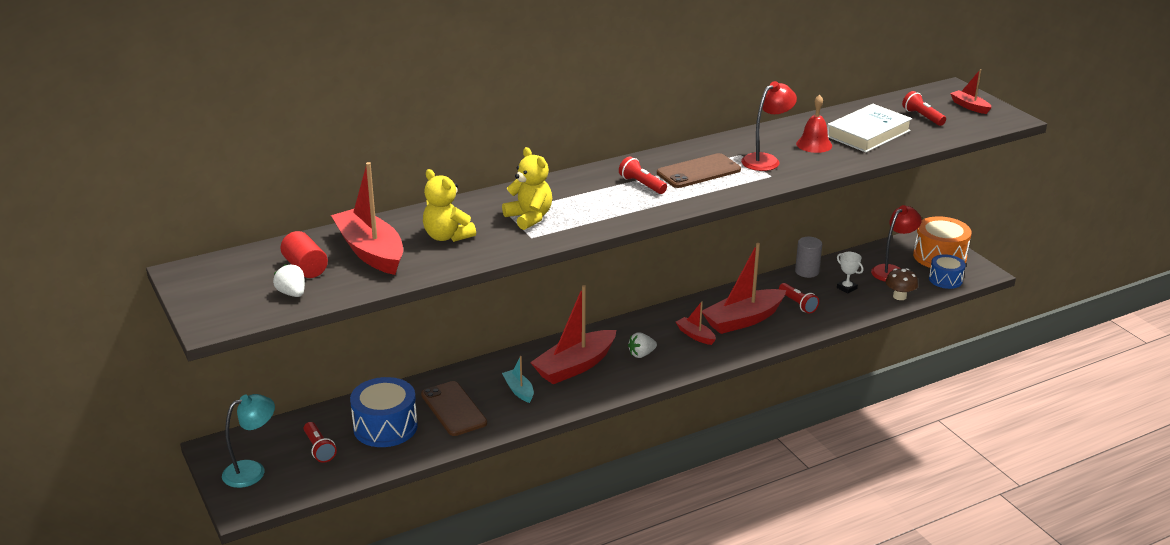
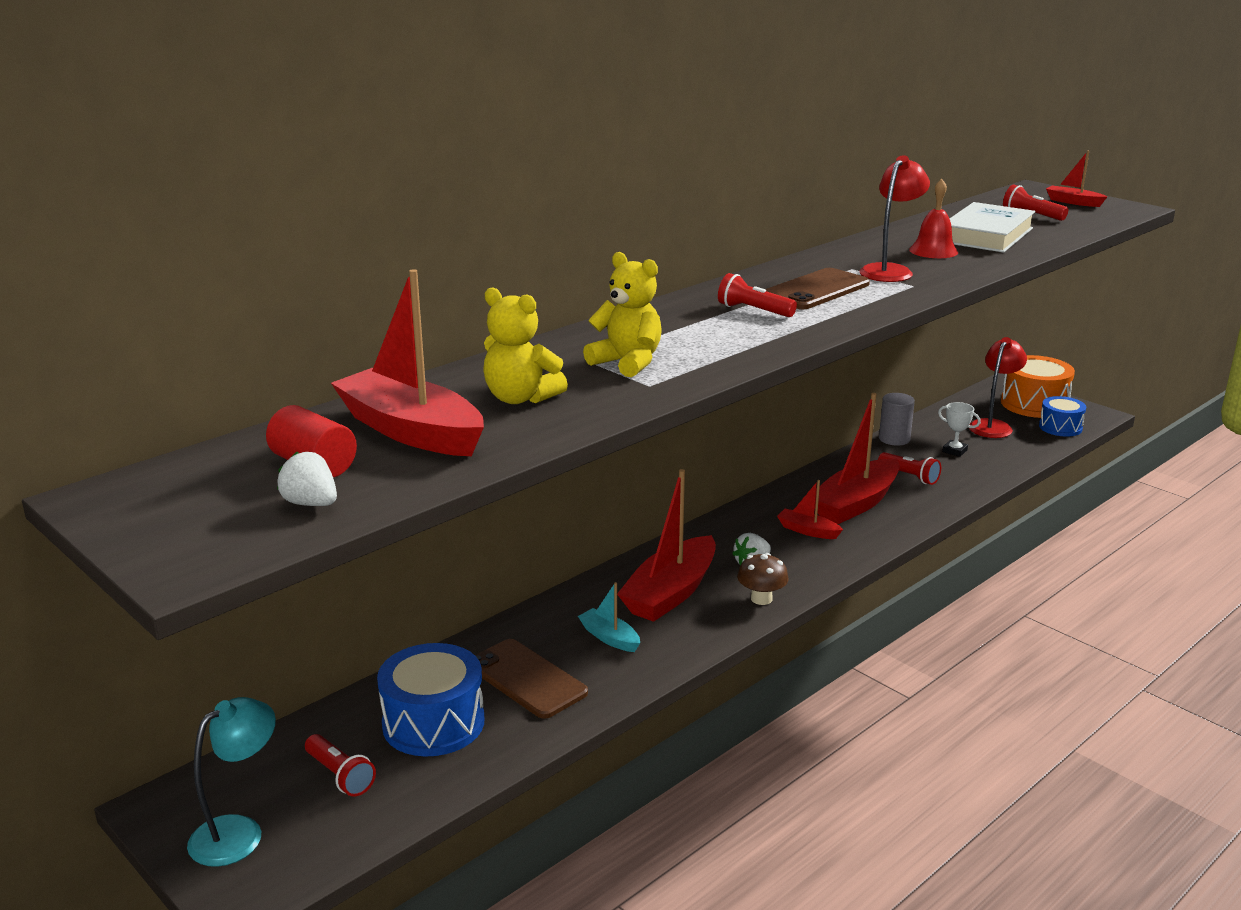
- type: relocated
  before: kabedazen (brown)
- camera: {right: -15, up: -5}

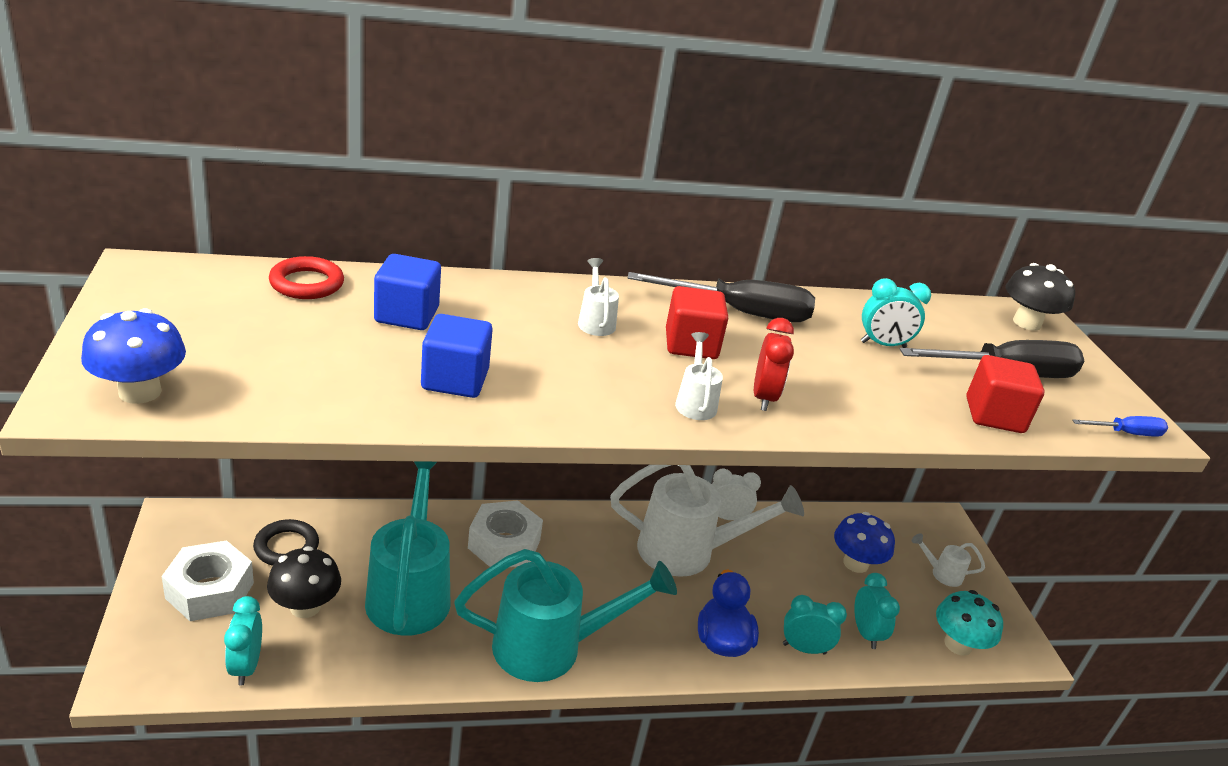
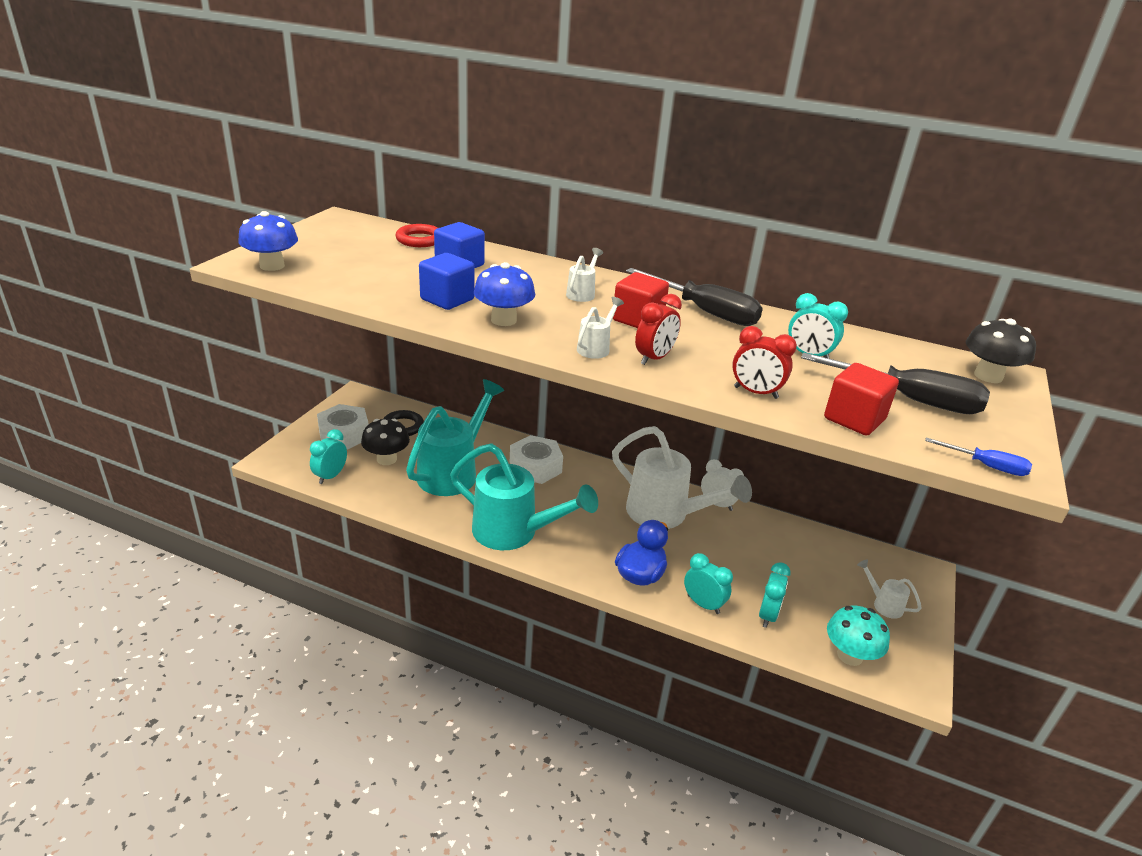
- type: appeared
  after: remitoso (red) (no. 2 from left)
- type: relocated
  before: kabedazen (blue) (no. 2 from left)
- camera: {right: 35, up: 0}

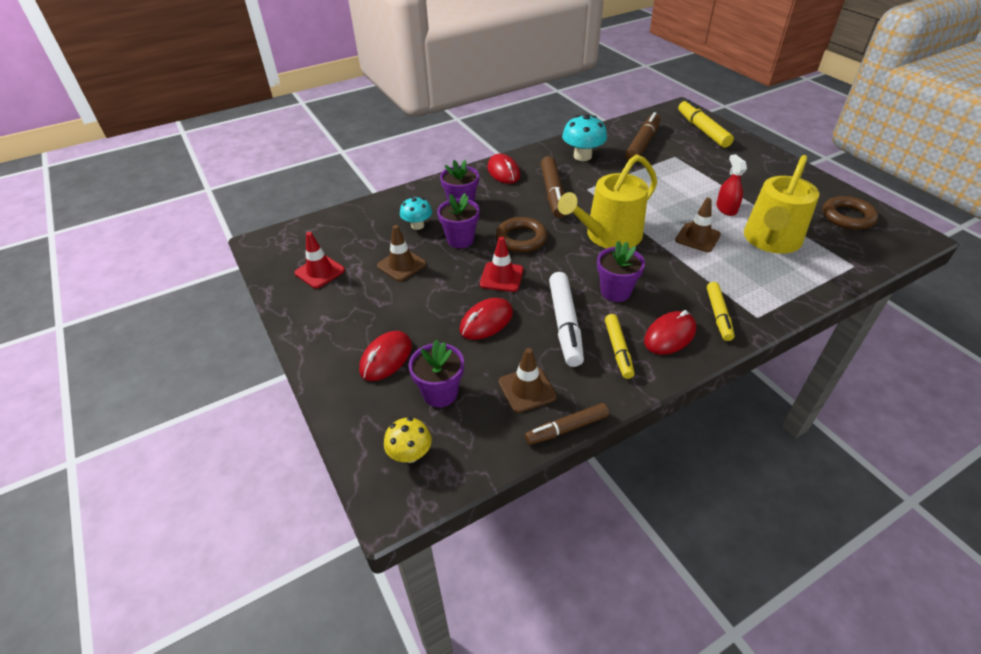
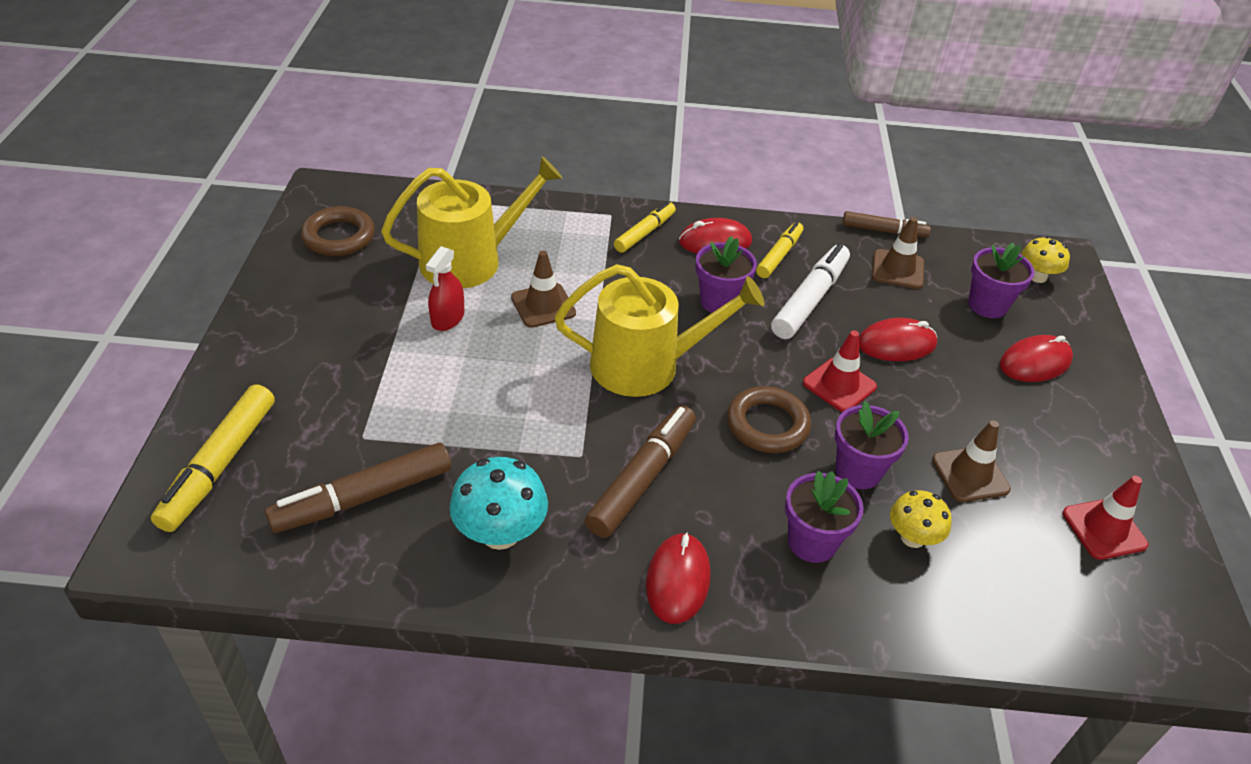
- type: colour
  before: kabedazen (turquoise) (no. 1 from left)
  after: kabedazen (yellow) (no. 1 from left)
- camera: {right: -150, up: 0}

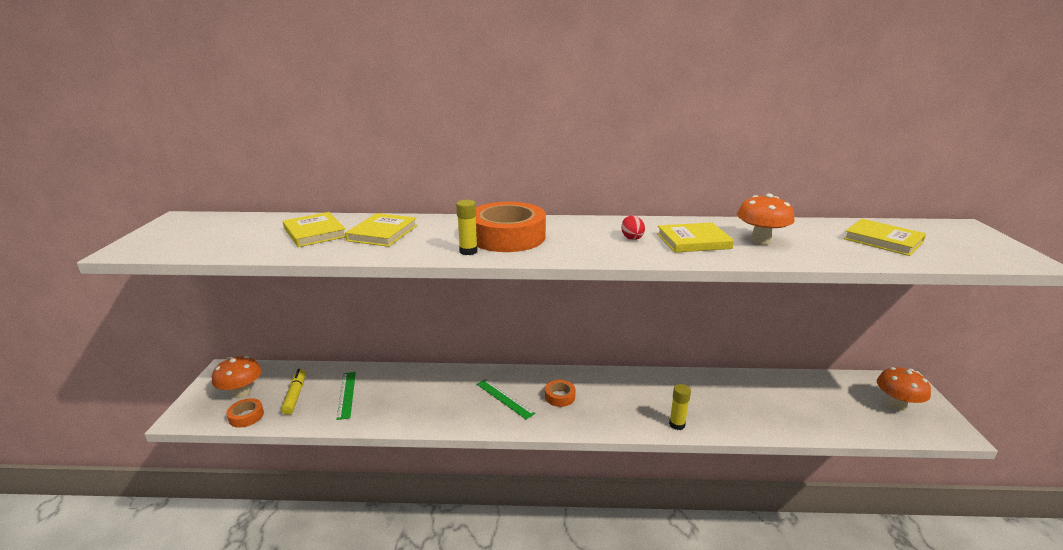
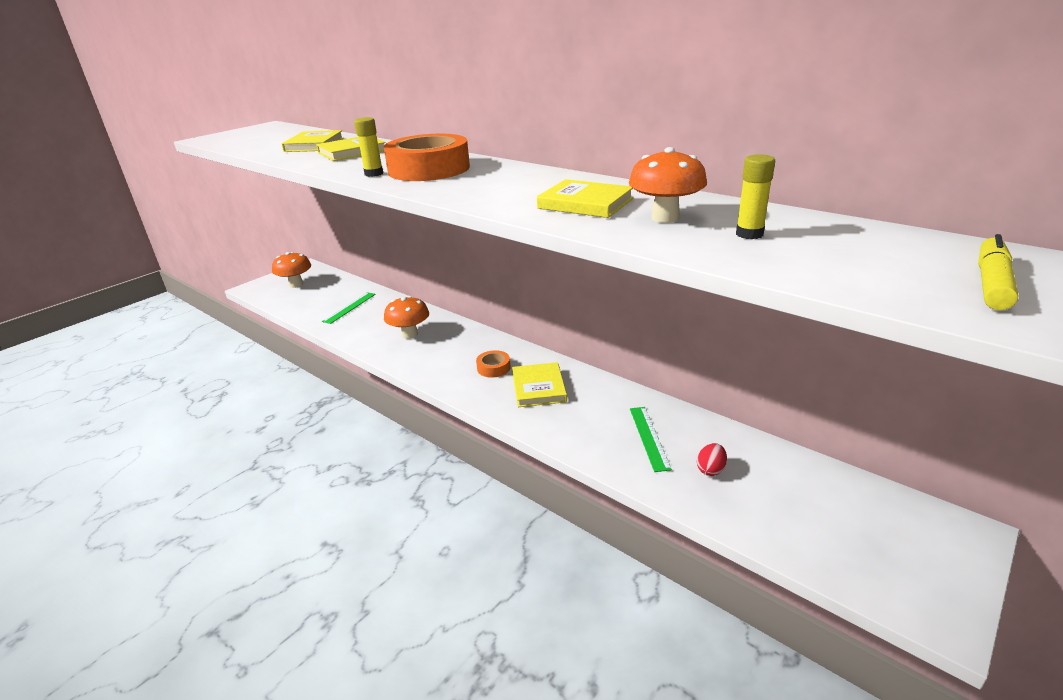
- type: missing
  before: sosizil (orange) (no. 1 from left)
- type: relocated
  before: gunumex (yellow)
- type: relocated
  before: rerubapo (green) (no. 2 from left)
- type: relocated
  before: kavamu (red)
- type: relocated
  before: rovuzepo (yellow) (no. 2 from left)
- type: relocated
  before: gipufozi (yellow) (no. 4 from left in the first image)
  after: gipufozi (yellow) (no. 3 from left)
- type: relocated
  before: kabedazen (orange) (no. 3 from left in the first image)
  after: kabedazen (orange) (no. 2 from left)
- camera: {right: 40, up: 5}

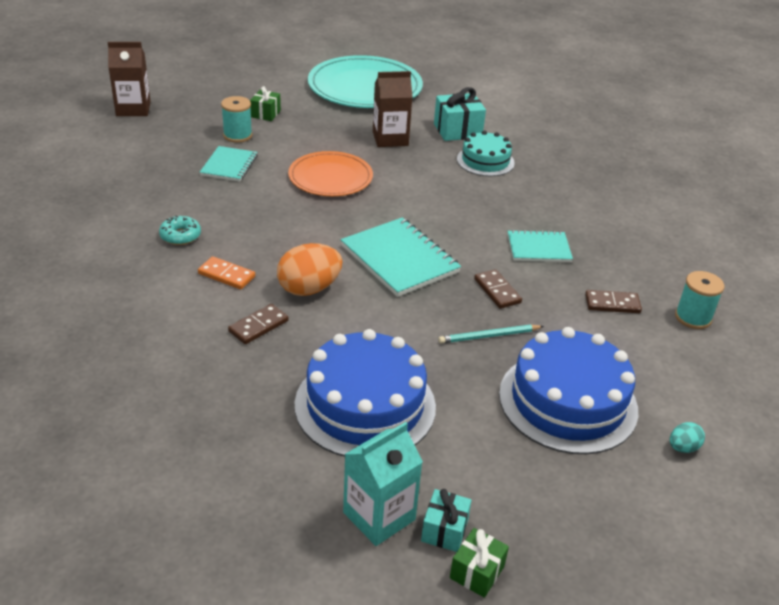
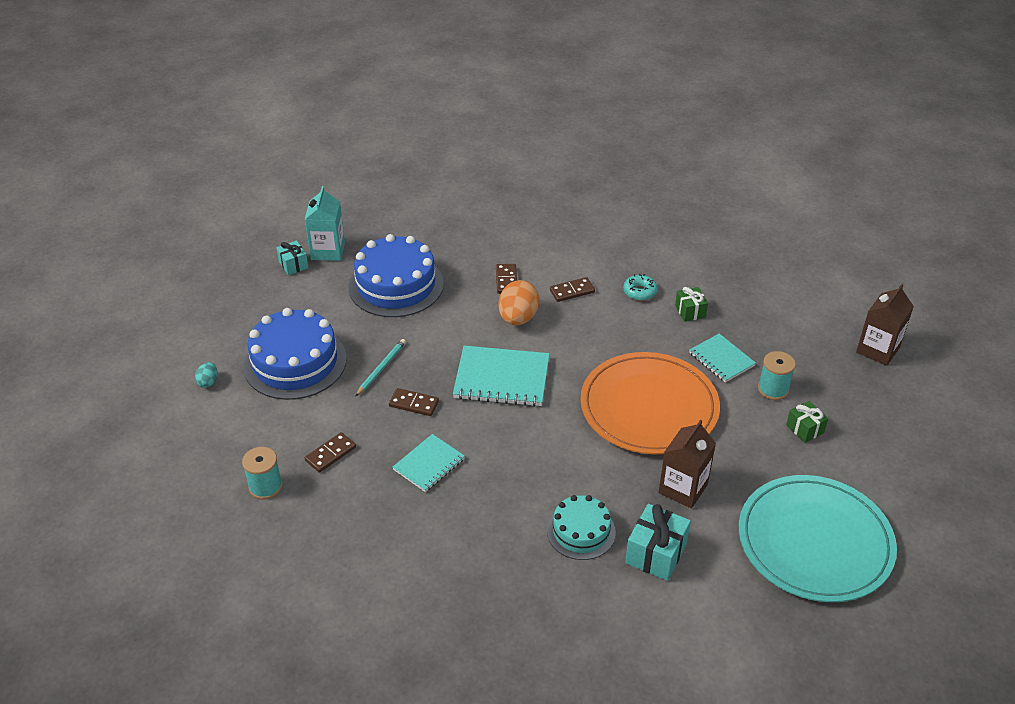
- type: relocated
  before: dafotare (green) (no. 2 from left in the first image)
  after: dafotare (green) (no. 1 from left)
- type: colour
  before: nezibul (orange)
  after: nezibul (brown) (no. 4 from left)
- type: size
  before: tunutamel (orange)
  scale: 1.6
- camera: {right: 135, up: 5}

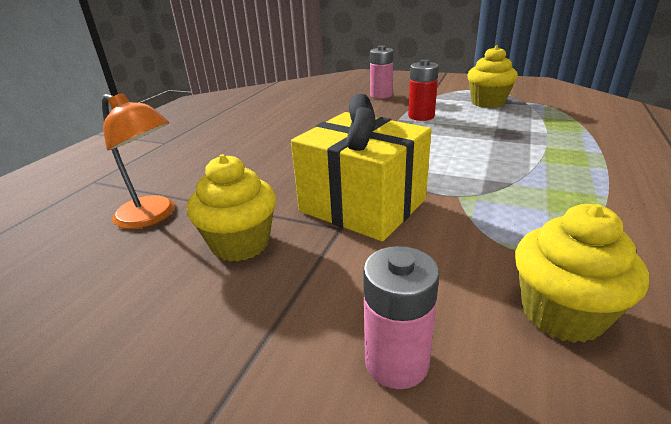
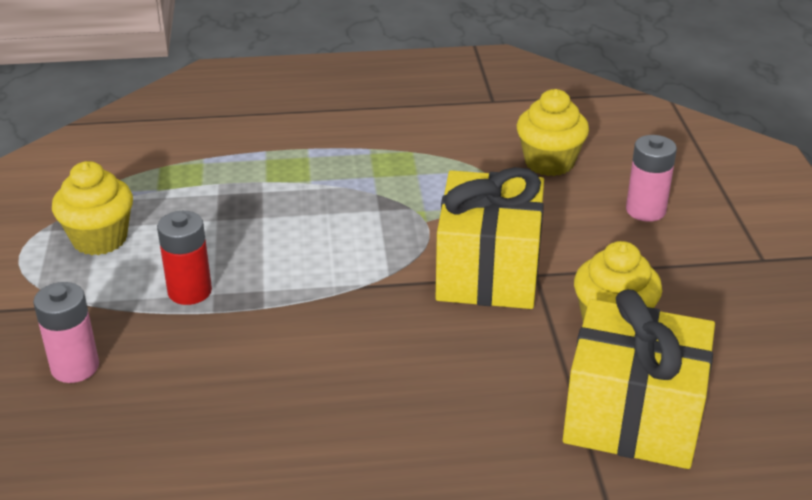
- type: exchanged
  before: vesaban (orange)
  after: dafotare (yellow) (no. 2 from left)
- camera: {right: -120, up: 5}

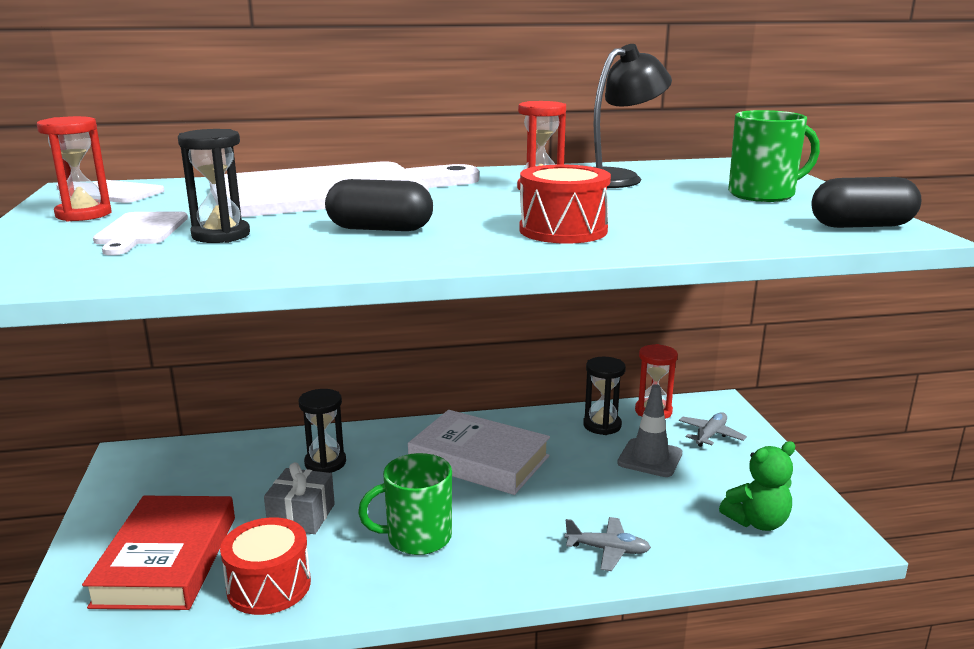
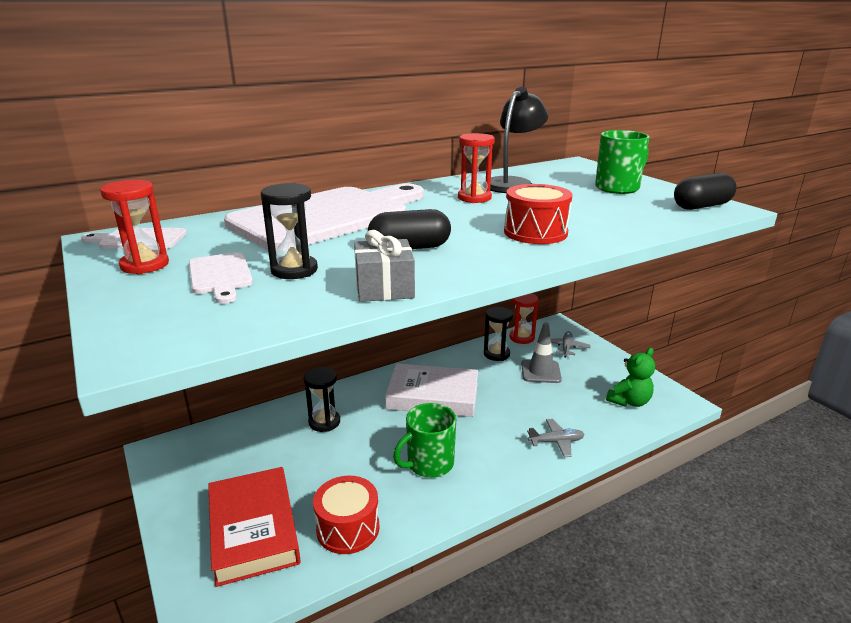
- type: relocated
  before: dafotare (grey)
- camera: {right: -20, up: 5}

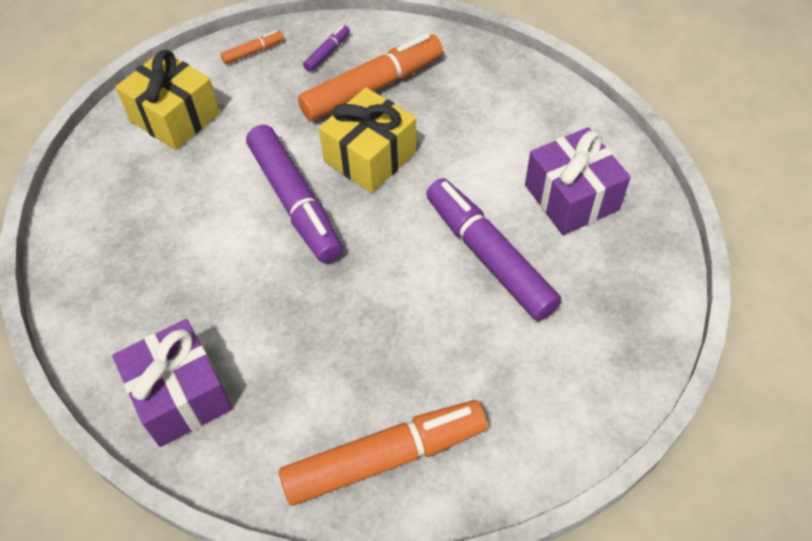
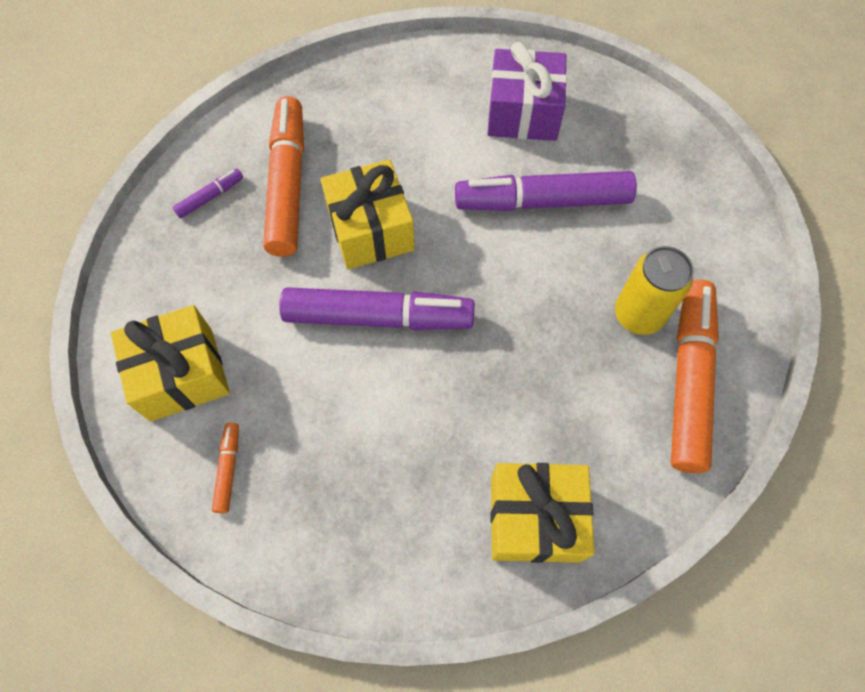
- type: appeared
  after: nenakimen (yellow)
- type: relocated
  before: gunumex (orange) (no. 1 from left)
- type: colour
  before: dafotare (purple) (no. 1 from left)
  after: dafotare (yellow) (no. 3 from left)
- type: spun
  before: gunumex (purple) (no. 2 from left in the first image)
  turn: 75
- camera: {right: -60, up: 10}

